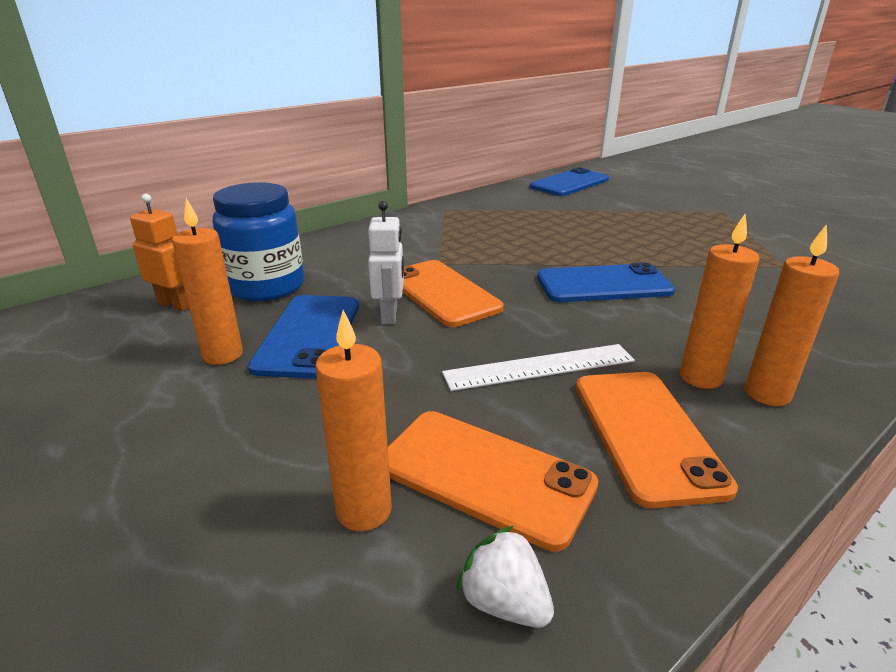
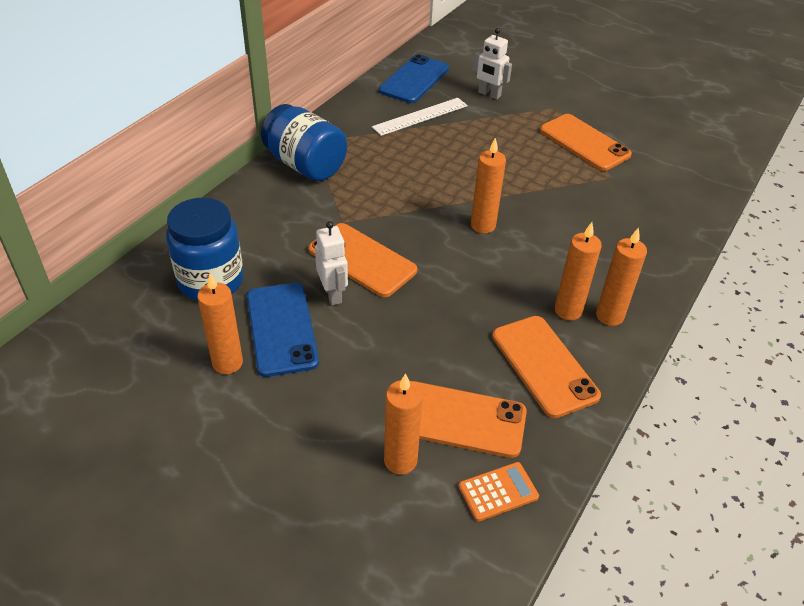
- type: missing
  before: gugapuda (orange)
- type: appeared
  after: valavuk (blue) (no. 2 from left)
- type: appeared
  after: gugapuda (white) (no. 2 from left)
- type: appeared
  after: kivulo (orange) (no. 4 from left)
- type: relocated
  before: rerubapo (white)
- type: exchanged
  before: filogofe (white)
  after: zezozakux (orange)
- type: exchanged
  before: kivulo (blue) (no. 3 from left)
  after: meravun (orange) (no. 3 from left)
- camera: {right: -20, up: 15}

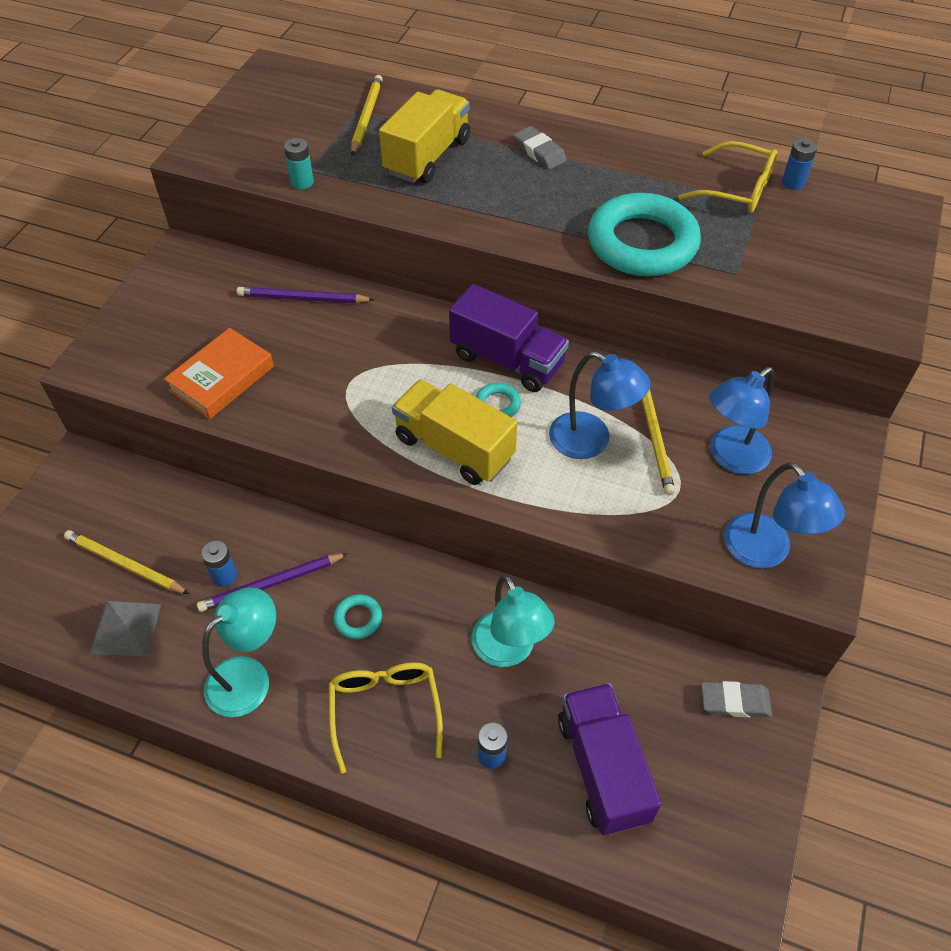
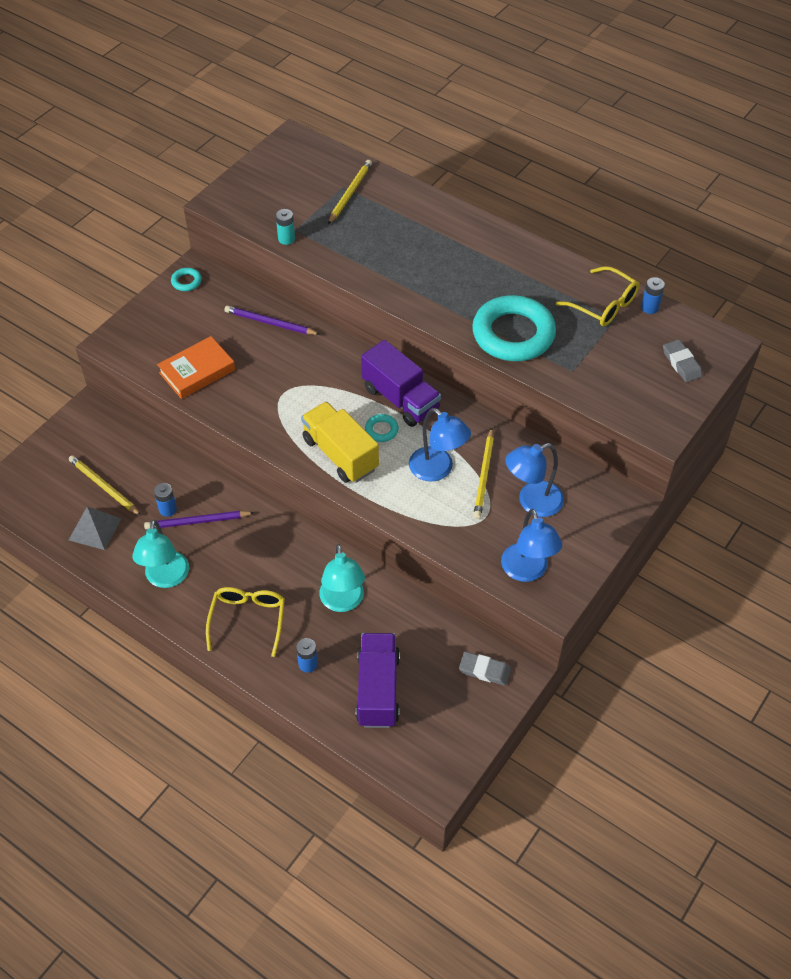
- type: missing
  before: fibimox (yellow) (no. 1 from left)
- type: relocated
  before: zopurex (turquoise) (no. 1 from left)
- type: relocated
  before: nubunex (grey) (no. 1 from left in the first image)
  after: nubunex (grey) (no. 2 from left)
- type: spun
  before: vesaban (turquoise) (no. 1 from left)
  turn: 120
- camera: {right: 15, up: 0}

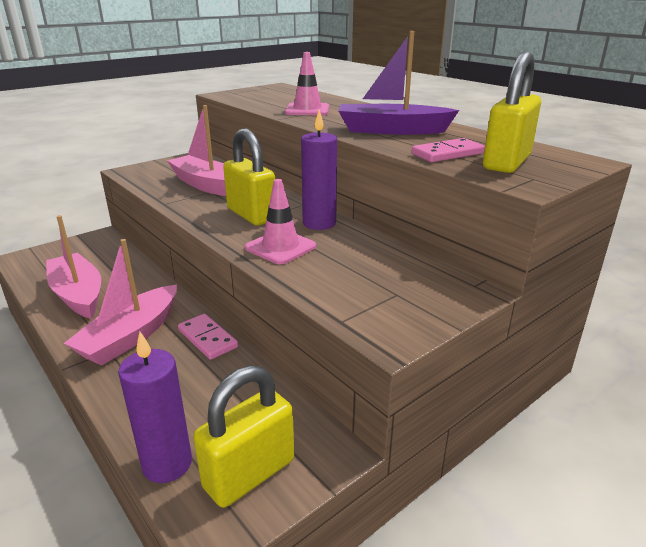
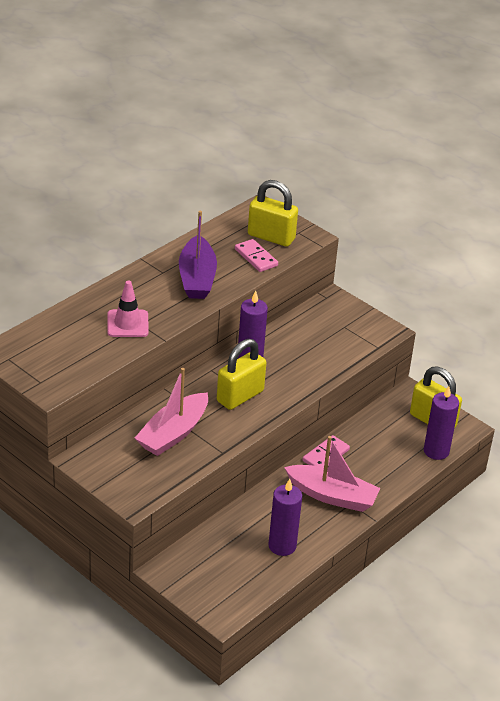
- type: missing
  before: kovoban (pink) (no. 1 from left)
- type: exchanged
  before: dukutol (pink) (no. 1 from left)
  after: meravun (purple) (no. 2 from left)
- camera: {right: -100, up: 10}

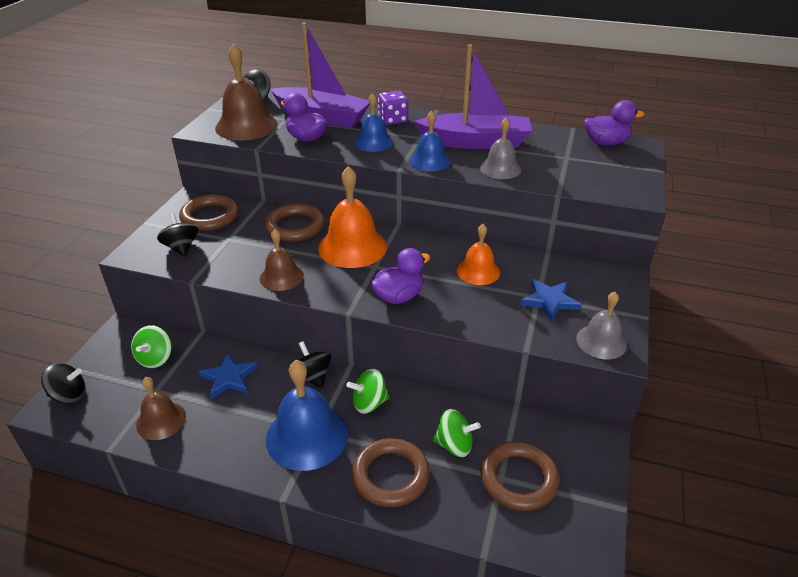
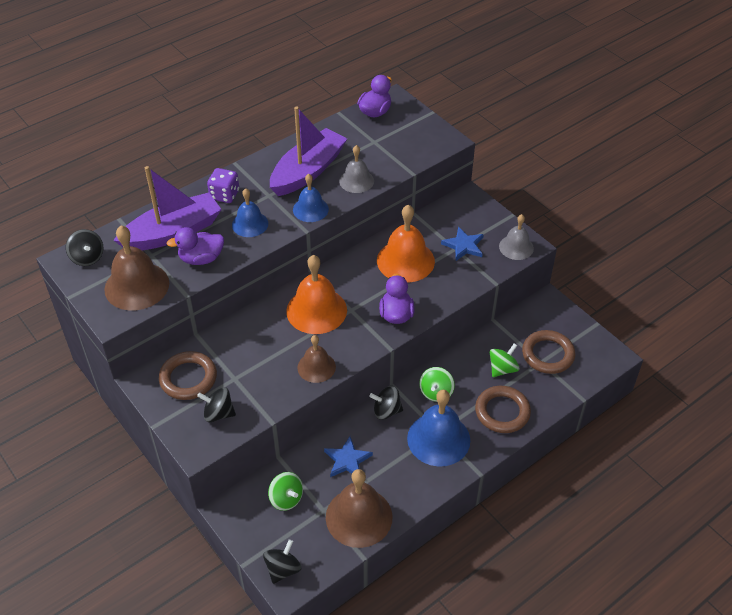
- type: missing
  before: zopurex (brown) (no. 2 from left)
- type: size
  before: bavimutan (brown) (no. 1 from left in the first image)
  scale: 1.66
- type: size
  before: bavimutan (orange) (no. 2 from left)
  scale: 1.66
- camera: {right: -55, up: 10}

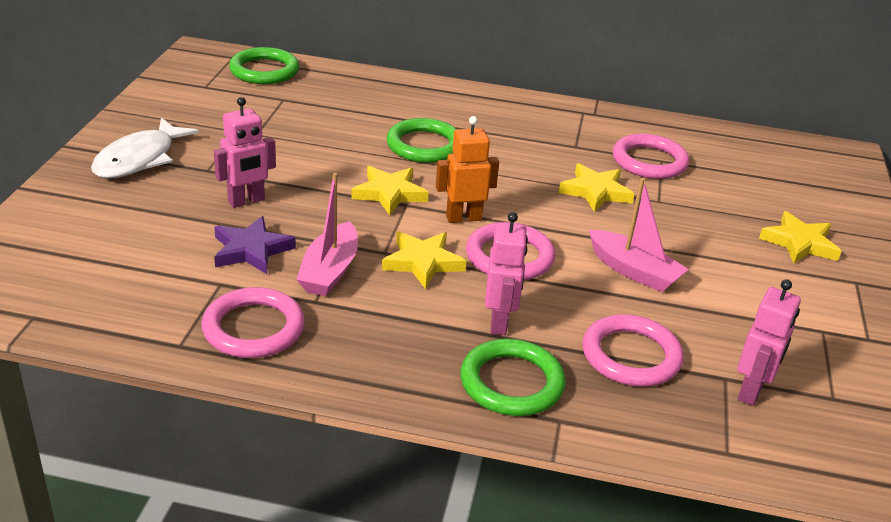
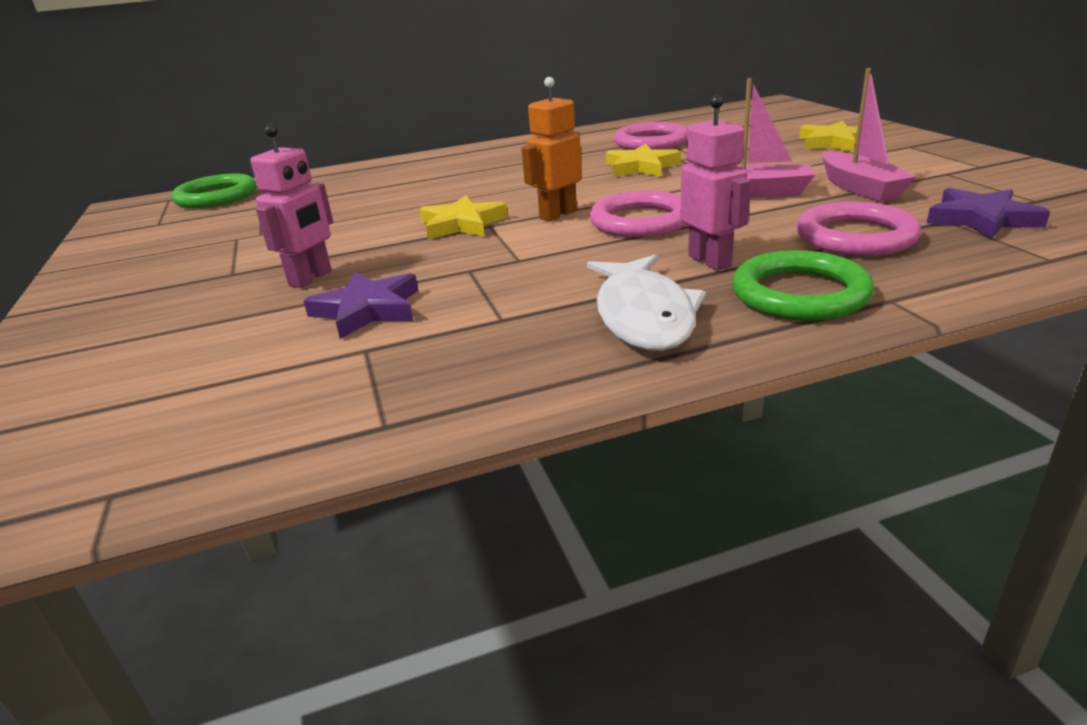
- type: missing
  before: zopurex (pink) (no. 1 from left)
- type: missing
  before: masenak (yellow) (no. 2 from left)
- type: missing
  before: zopurex (green) (no. 2 from left)
- type: relocated
  before: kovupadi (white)
- type: relocated
  before: dukutol (pink) (no. 1 from left in the first image)
  after: dukutol (pink) (no. 2 from left)
- type: exchanged
  before: gugapuda (pink) (no. 3 from left)
  after: masenak (purple) (no. 2 from left)
- camera: {right: -25, up: -5}

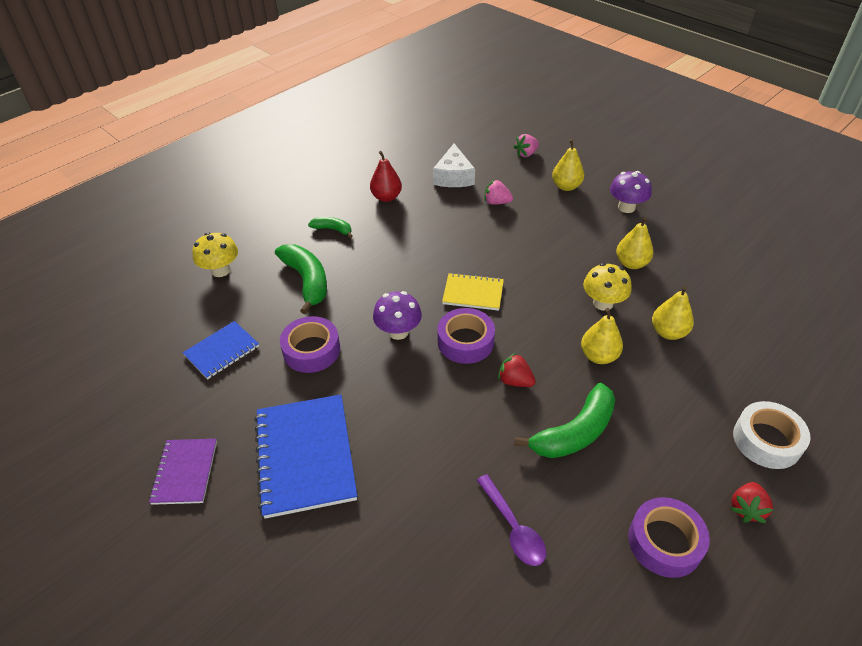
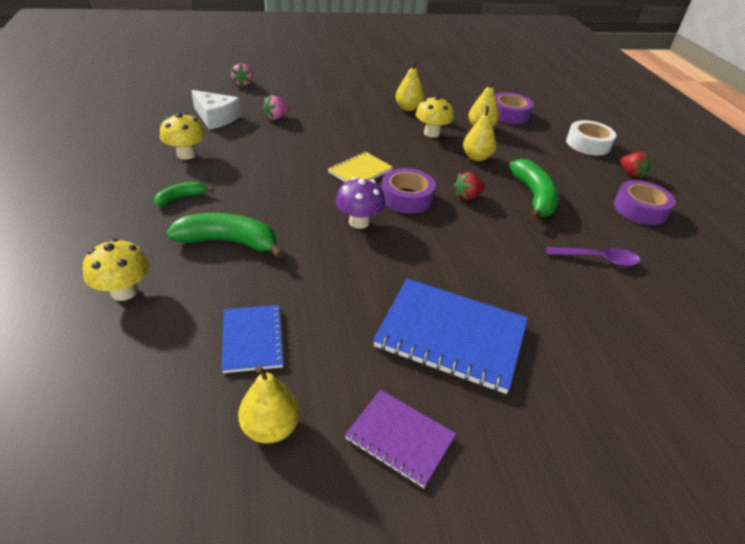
- type: missing
  before: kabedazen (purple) (no. 2 from left)
- type: relocated
  before: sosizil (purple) (no. 1 from left in the first image)
  after: sosizil (purple) (no. 2 from left)
- type: relocated
  before: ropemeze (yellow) (no. 1 from left)
- type: exchanged
  before: ropemeze (red)
  after: kabedazen (yellow) (no. 2 from left)
- camera: {right: -60, up: -5}

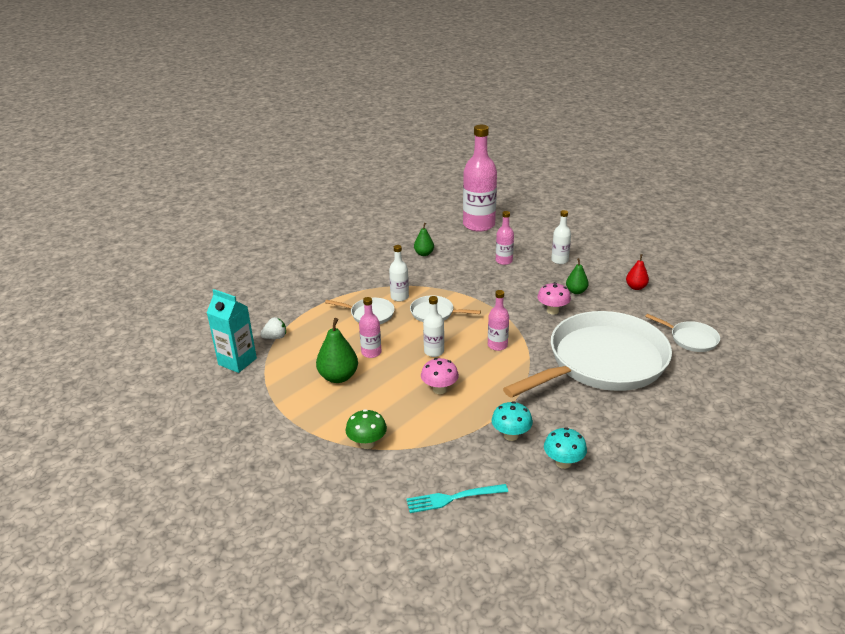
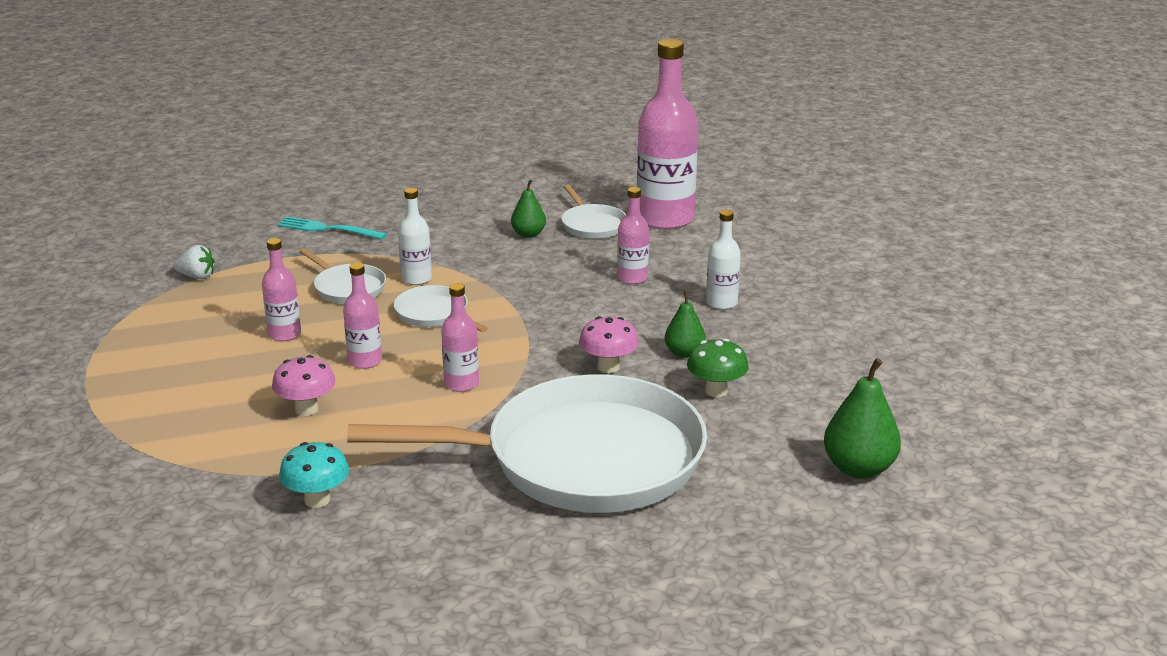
- type: missing
  before: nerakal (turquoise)
- type: missing
  before: kabedazen (turquoise) (no. 2 from left)
- type: missing
  before: ropemeze (red)
- type: relocated
  before: ropemeze (green) (no. 1 from left in the first image)
  after: ropemeze (green) (no. 3 from left)
- type: relocated
  before: kabedazen (green)
- type: relocated
  before: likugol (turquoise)
- type: relocated
  before: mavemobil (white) (no. 4 from left)
- type: colour
  before: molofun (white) (no. 2 from left)
  after: molofun (pink) (no. 2 from left)
- camera: {right: 30, up: -5}

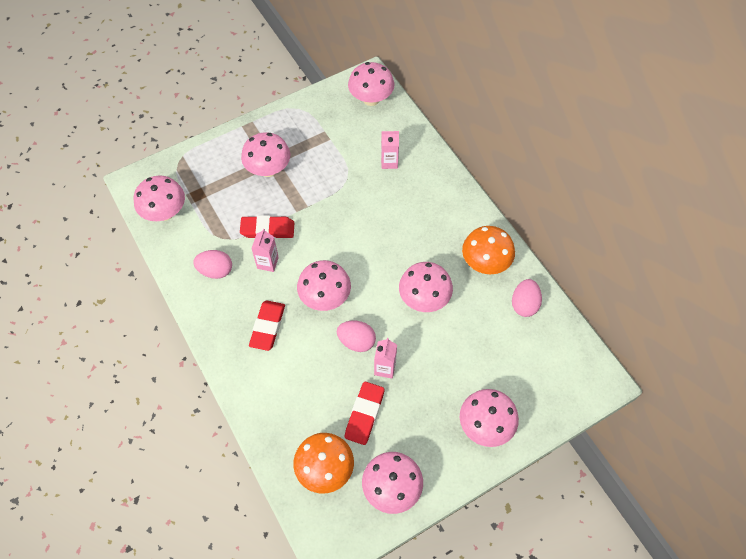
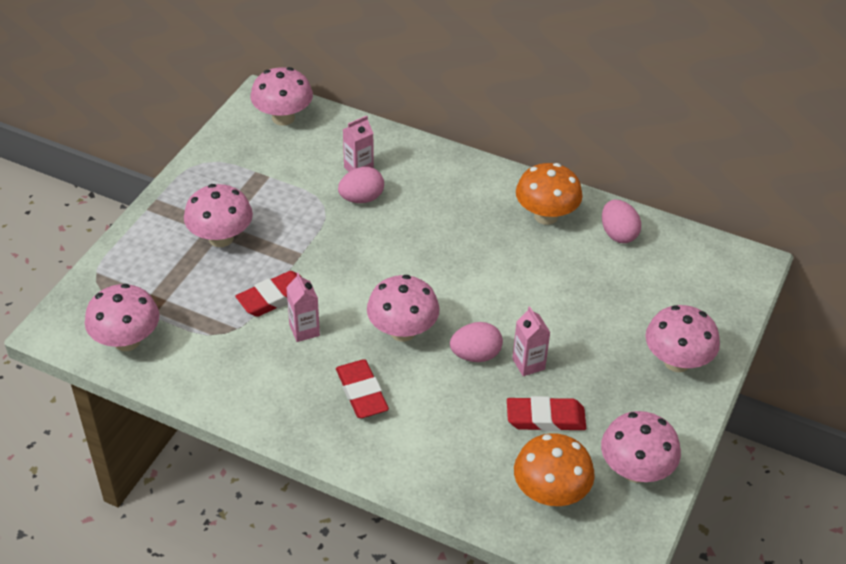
- type: missing
  before: kabedazen (pink) (no. 6 from left)
- type: relocated
  before: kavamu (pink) (no. 1 from left)
- type: spun
  before: nubunex (red) (no. 3 from left)
  turn: -75
- camera: {right: -35, up: -15}

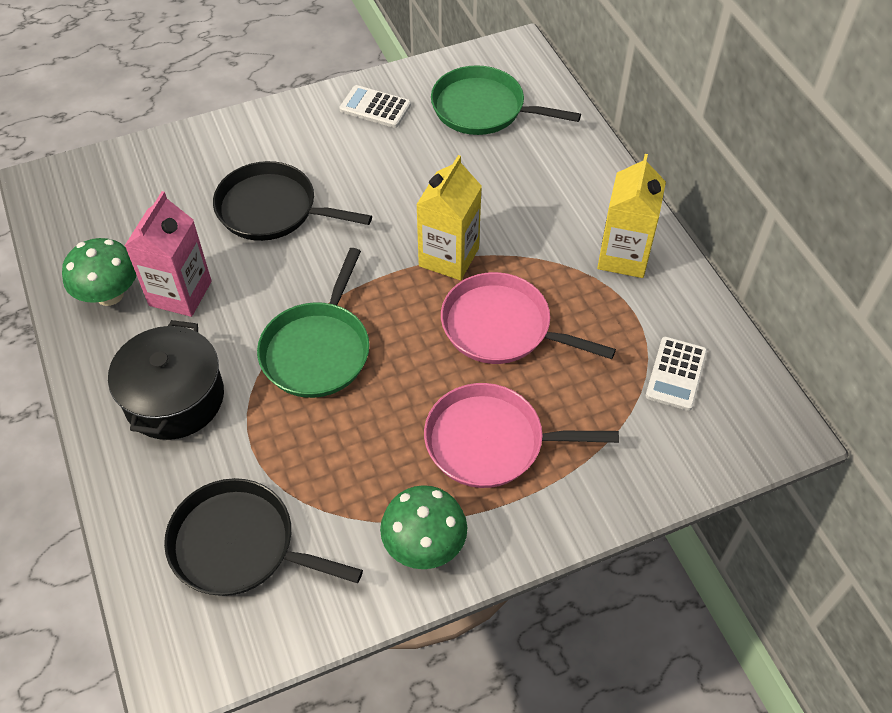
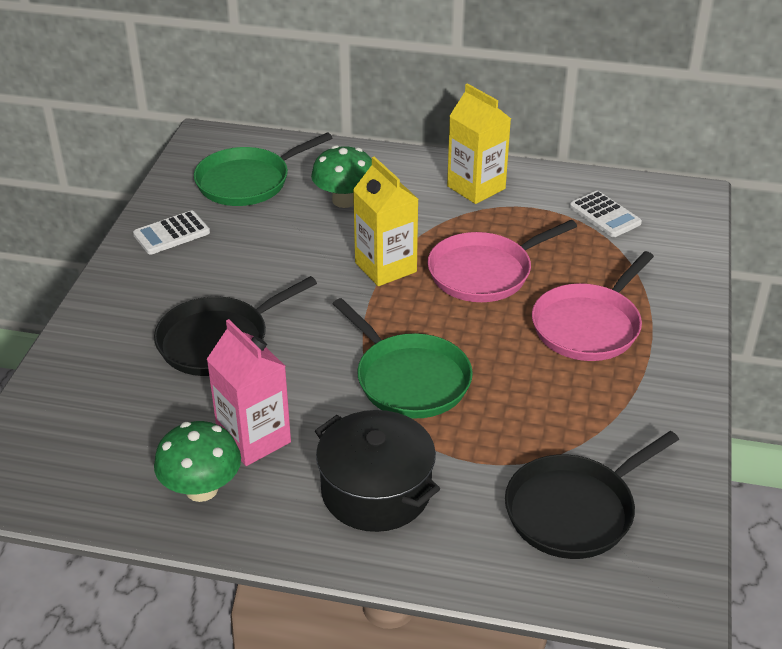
- type: relocated
  before: kabedazen (green) (no. 2 from left)
- camera: {right: -55, up: -15}

